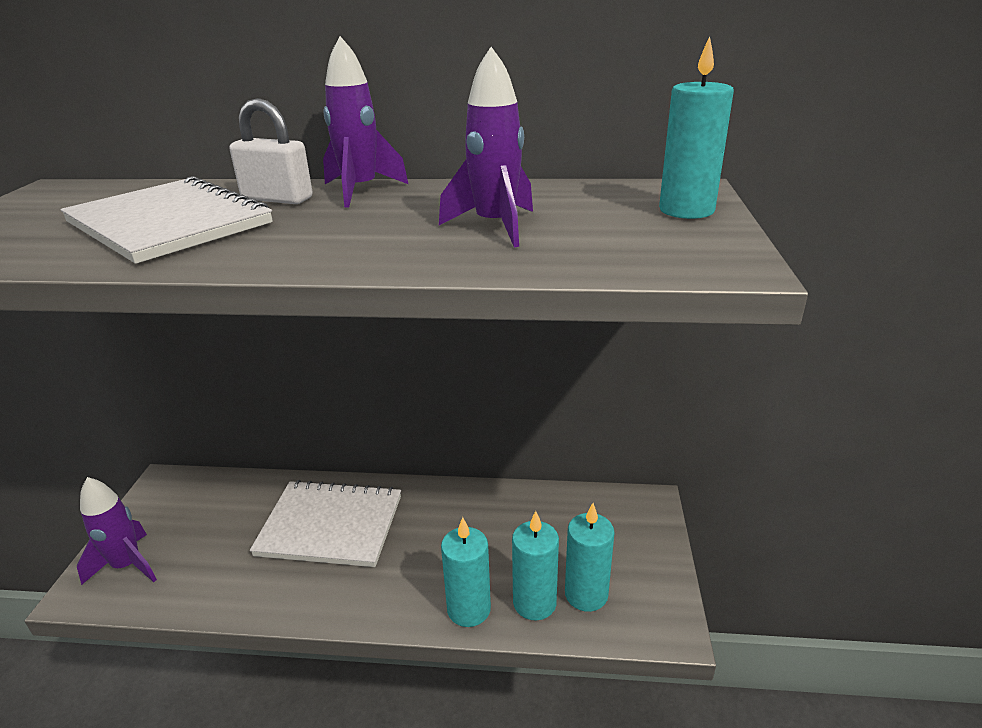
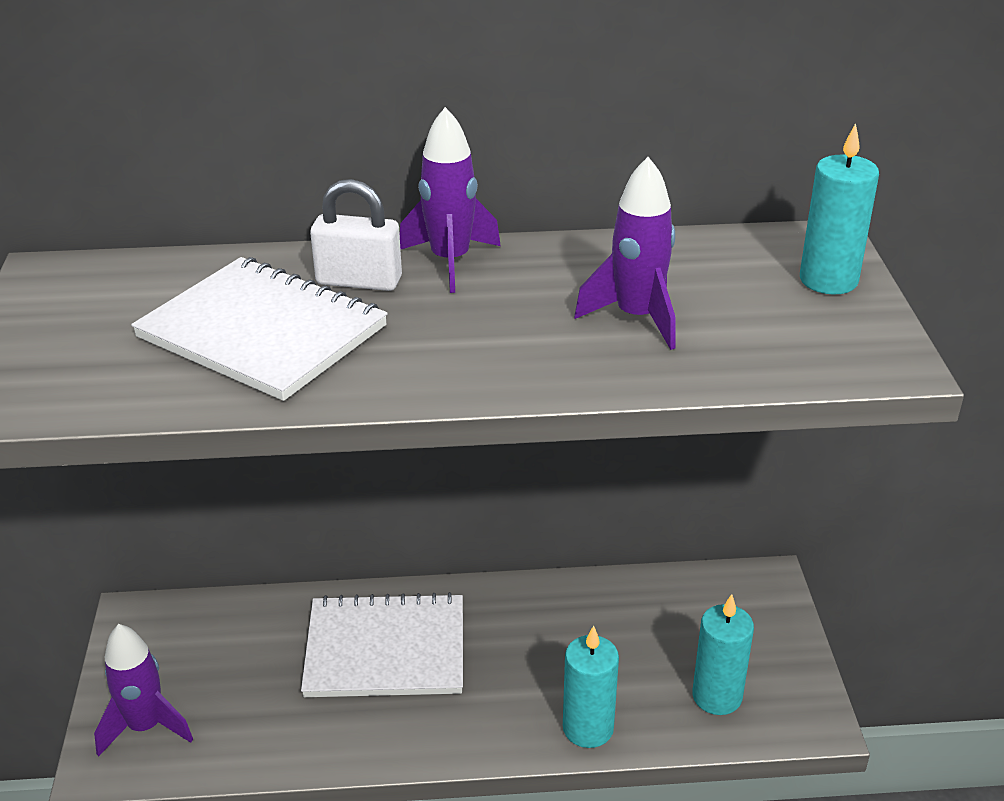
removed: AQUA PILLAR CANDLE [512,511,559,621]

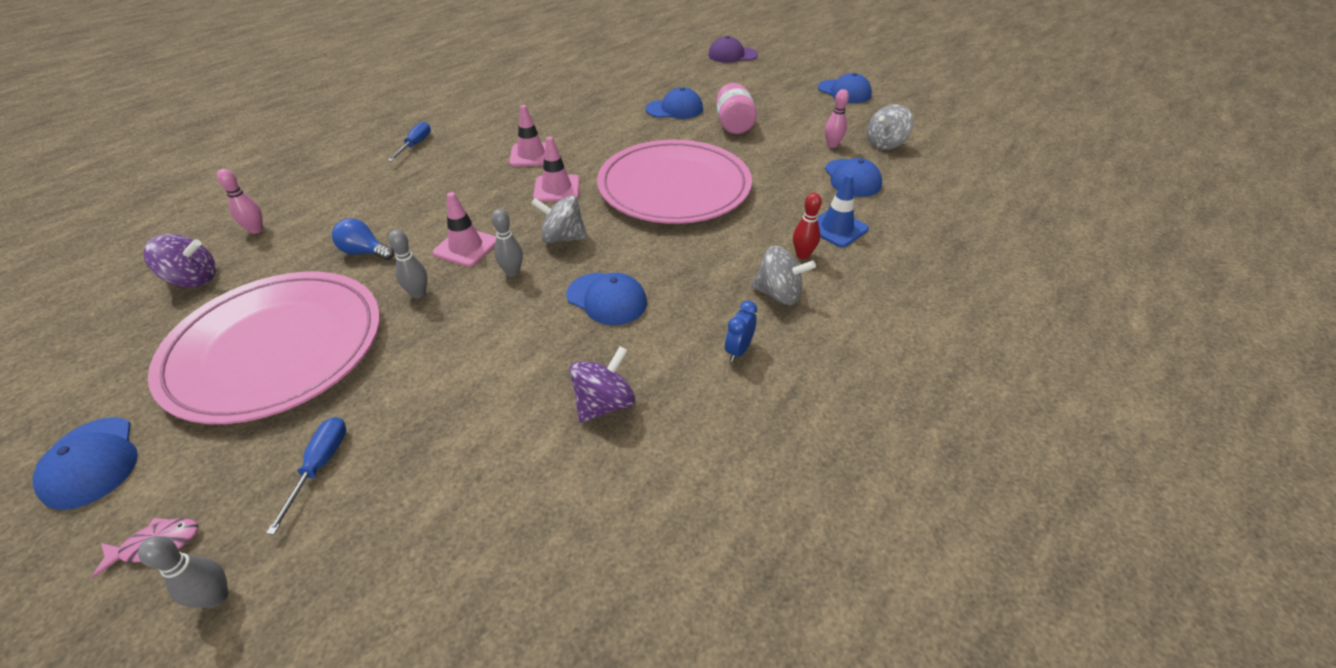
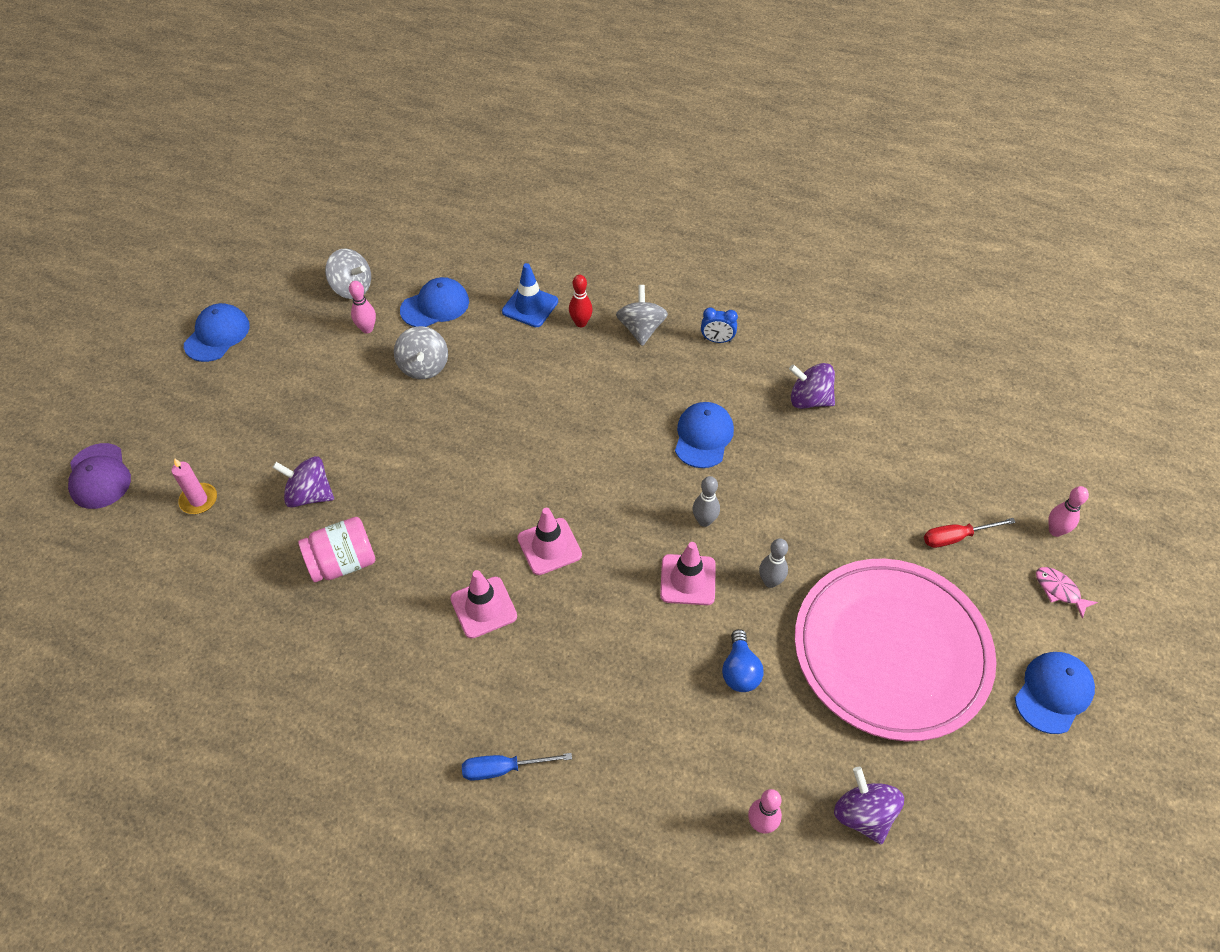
removed: ROSY PLATE [597,140,752,224]
added: ROSY PILLAR CANDLE [171,458,217,514]
moved: ASH-GREY TOY TOP [531,195,588,243] to [394,326,448,379]; ROSY PRESERVE JAR [716,83,757,134] to [298,517,375,582]
replaced: BLUE CAP [646,87,703,119] to ROYAL PURPLE TOY TOP [272,456,334,508]
recoloured: ASH-GREY SKITTLE [138,536,228,608] to ROSY SKITTLE [1048,486,1089,537]; BLUE SCREWDRIVER [266,417,346,535] to CRIMSON SCREWDRIVER [924,518,1016,548]

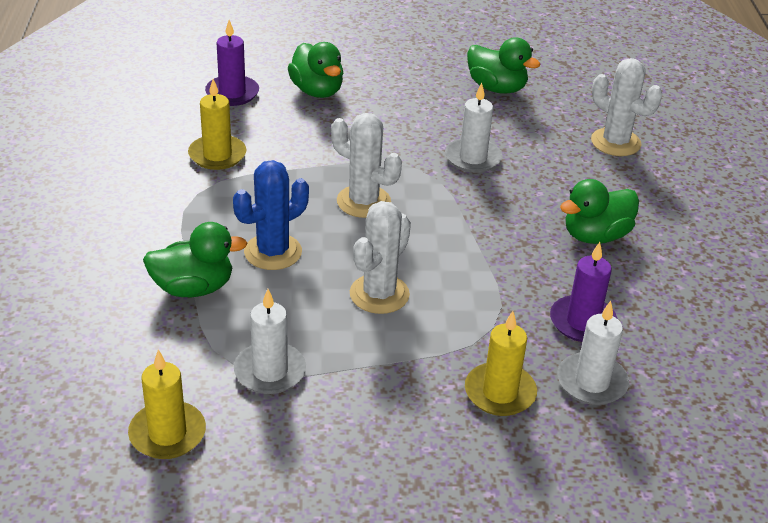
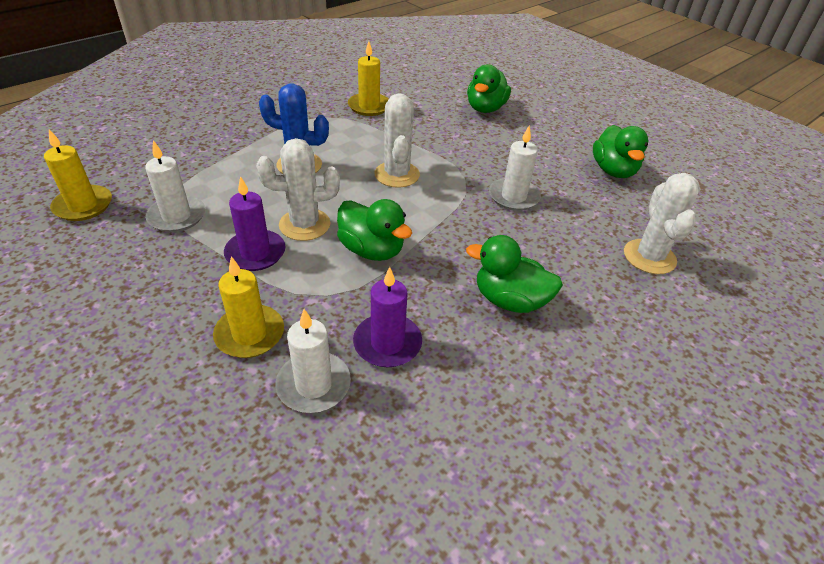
moved: EMERALD TOY DUCK [143,222,247,297] to [337,199,412,261]; ROYAL PURPLE PILLAR CANDLE [205,20,259,106] to [224,176,285,271]

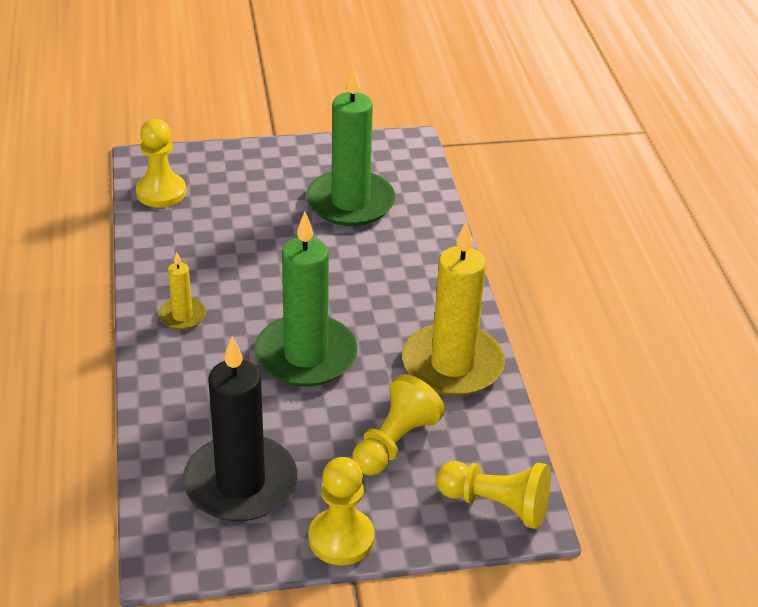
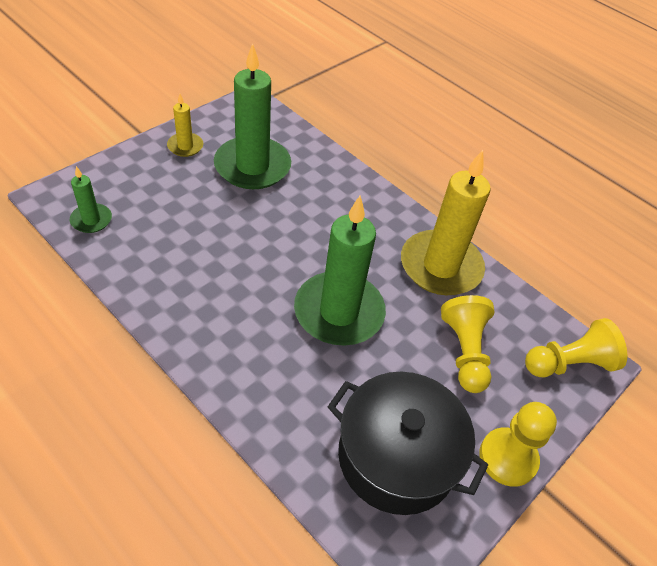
moved: GOLDEN PILLAR CANDLE [158,252,206,330] to [167,94,203,157]
replaced: GOLDEN GAME PAWN [136,119,186,208] to EMERALD PILLAR CANDLE [70,166,112,233]; EBONY PILLAR CANDLE [183,336,297,522] to EBONY COOKING POT [328,372,488,515]

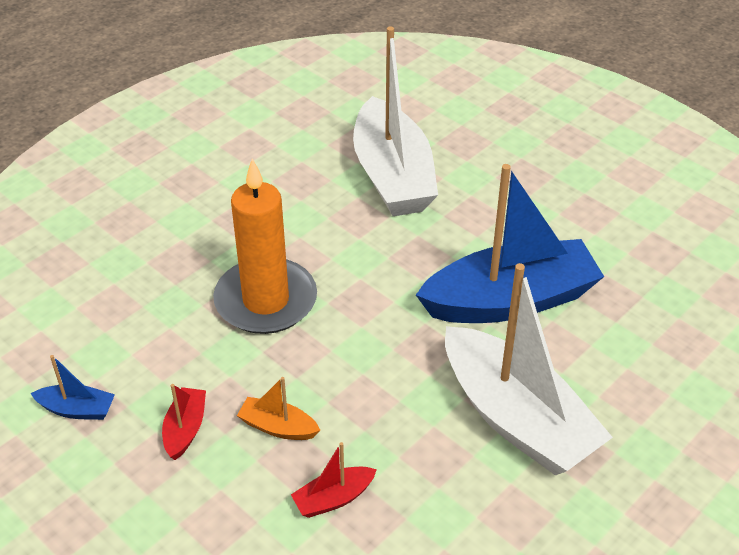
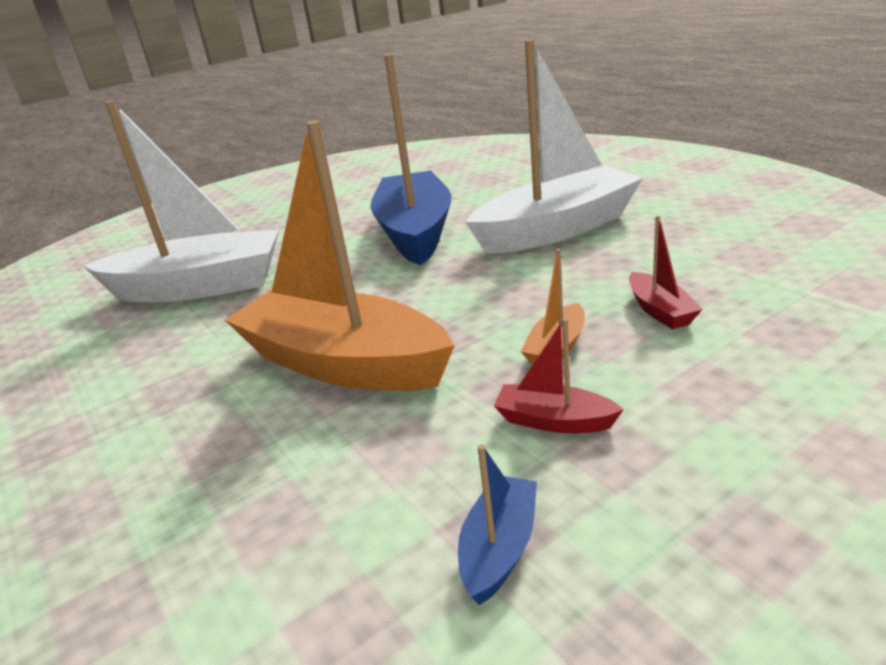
replaced: BRIGHT ORANGE PILLAR CANDLE [213,158,317,334] to BRIGHT ORANGE TOY BOAT [225,121,455,391]

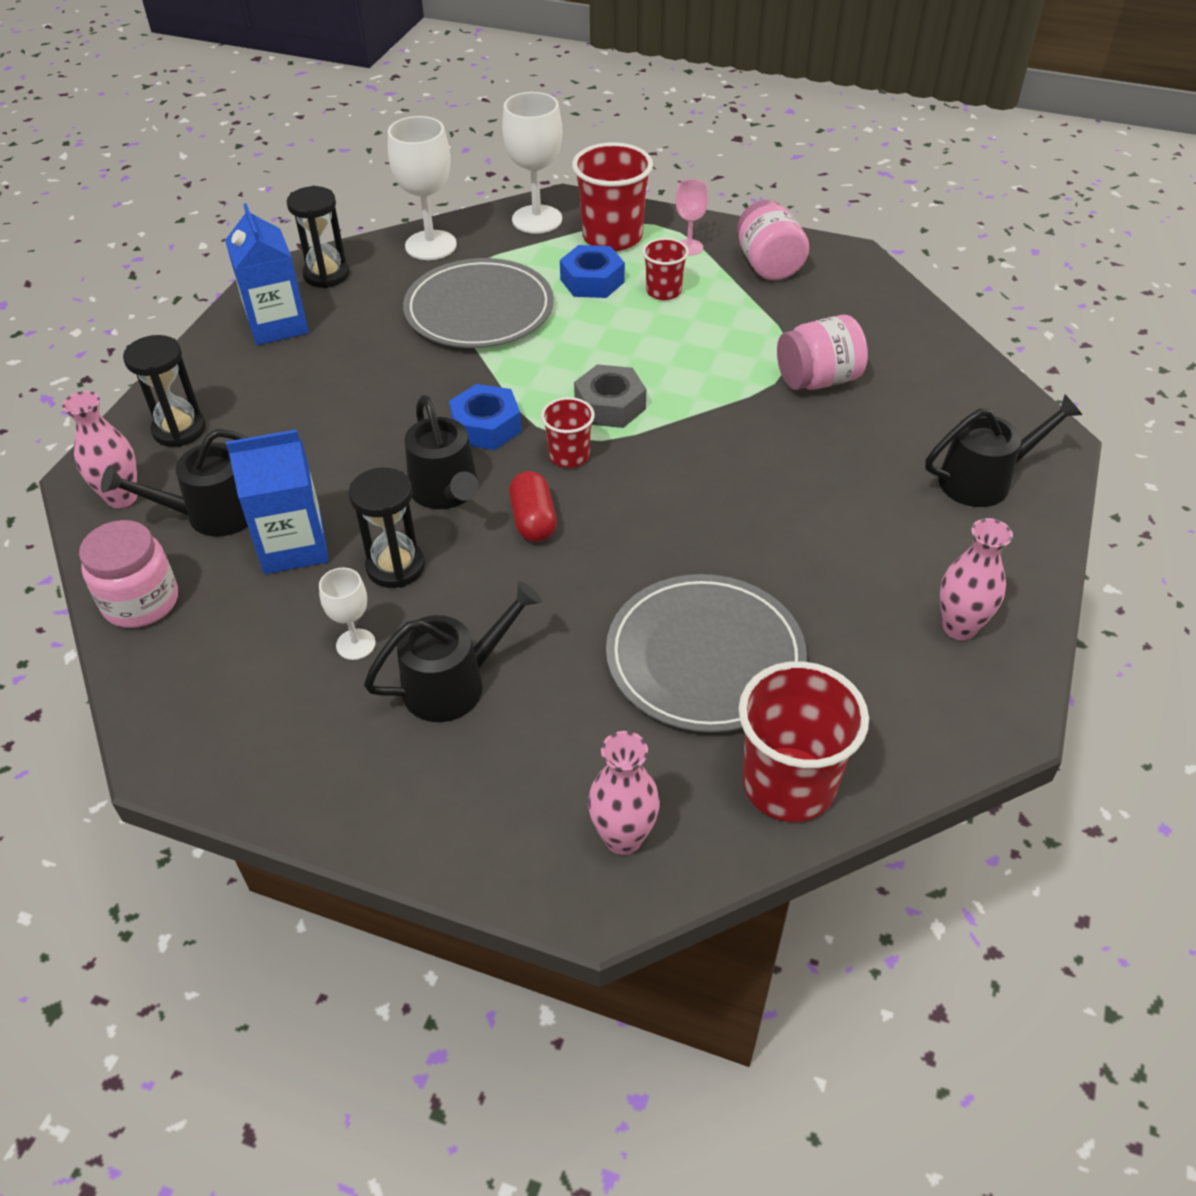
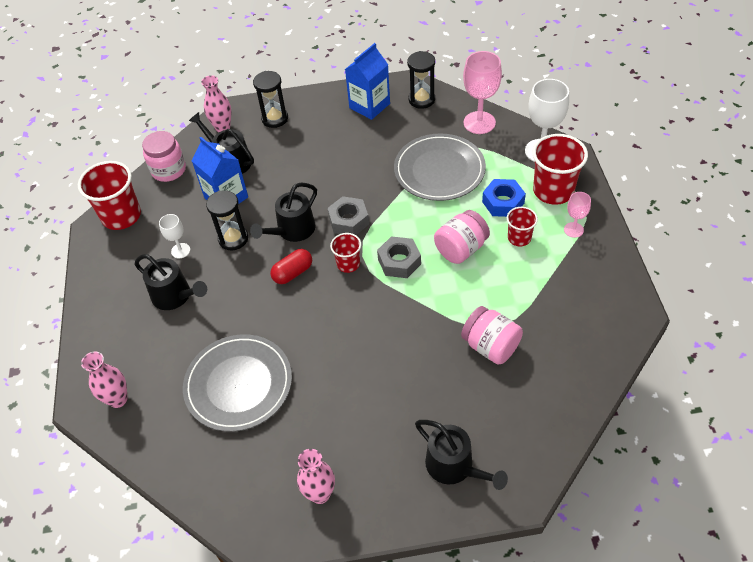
moved: ROSY PRESERVE JAR [737,200,809,280] to [434,210,490,264]; CRIMSON TUMBLER [738,661,869,822] to [78,161,141,230]
recoloured: WHITE WINE GLASS [388,116,457,260] to ROSY WINE GLASS [463,51,502,134]; BLUE HEXAGON NUT [449,384,522,450] to ASH-GREY HEXAGON NUT [328,196,369,235]

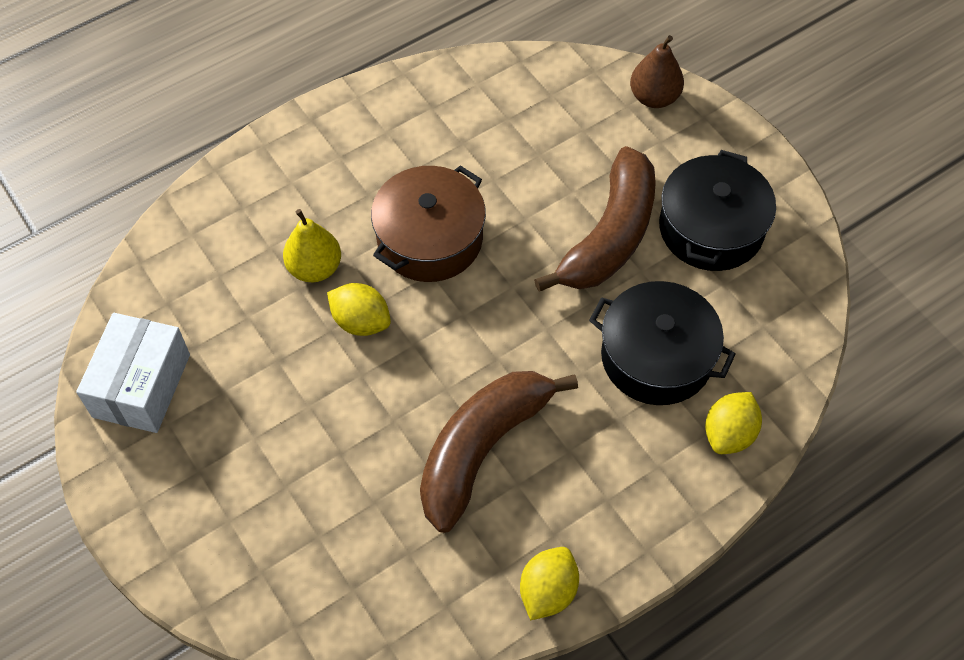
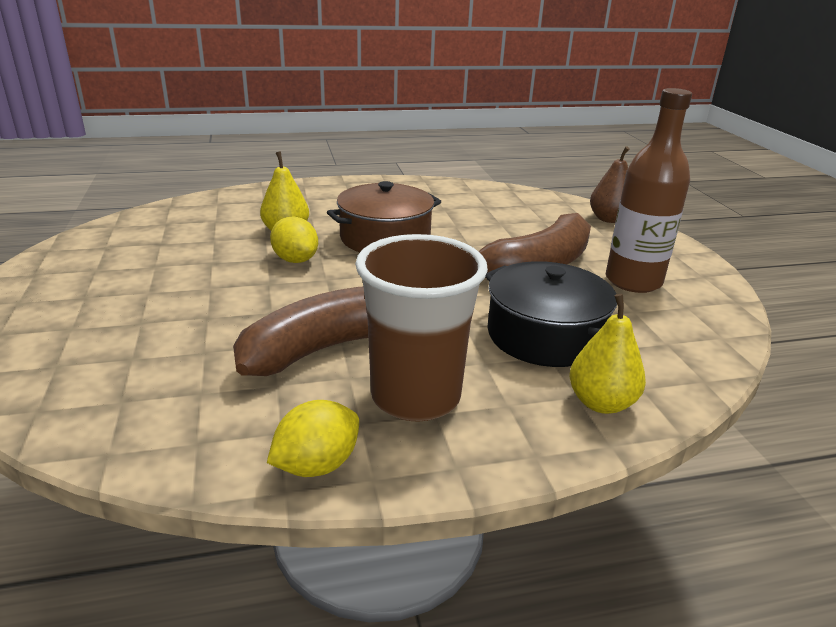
removed: WHITE PARCEL [76,313,190,433]
added: BROWN TUMBLER [355,234,488,422]
replaced: EBONY COOKING POT [659,150,776,271] to BROWN DRINK BOTTLE [606,88,692,293]; GOLDEN TOY LEMON [705,392,762,454] to GOLDEN PEAR FRUIT [569,294,646,414]

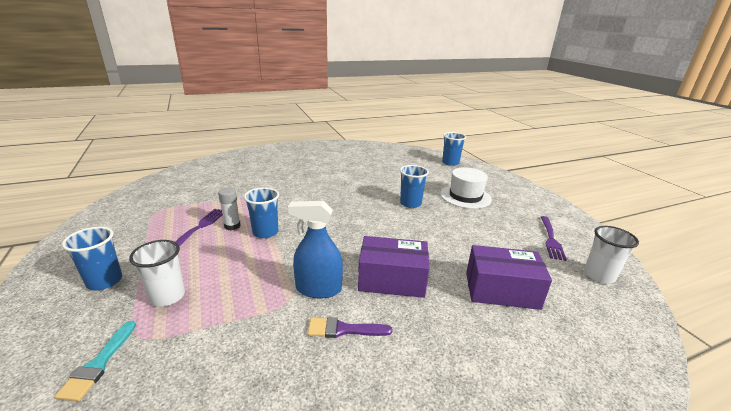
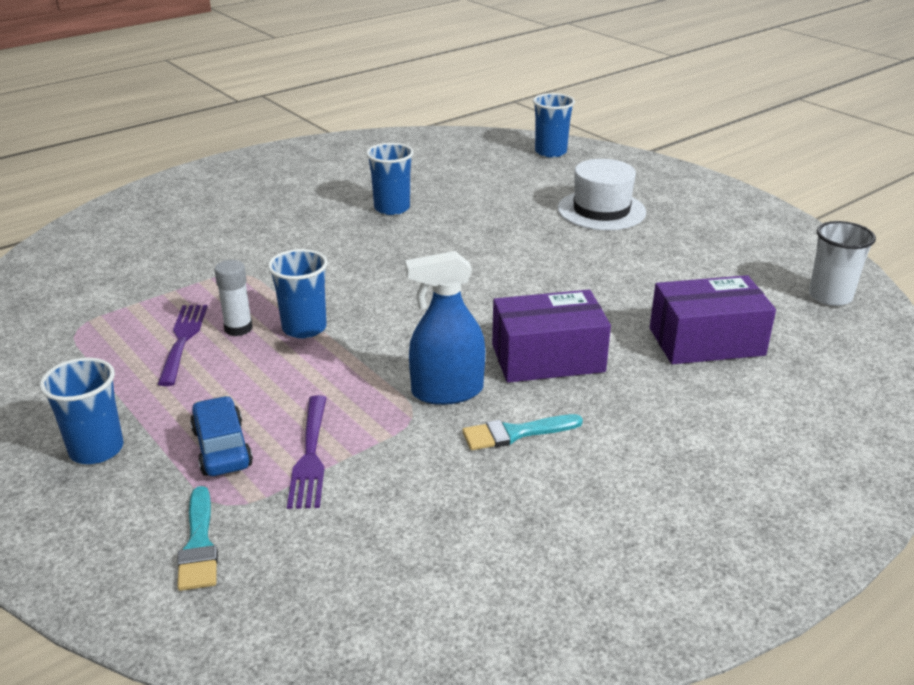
moved: BLUE TUMBLER [400,165,429,208] to [366,143,414,215]; ROYAL PURPLE DINNER FORK [541,216,567,261] to [287,395,326,509]
replaced: WHITE TUMBLER [129,240,185,307] to BLUE CAR [190,396,253,476]
recoloured: ROYAL PURPLE BRUSH [308,317,392,338] to AQUA BRUSH [462,414,583,450]

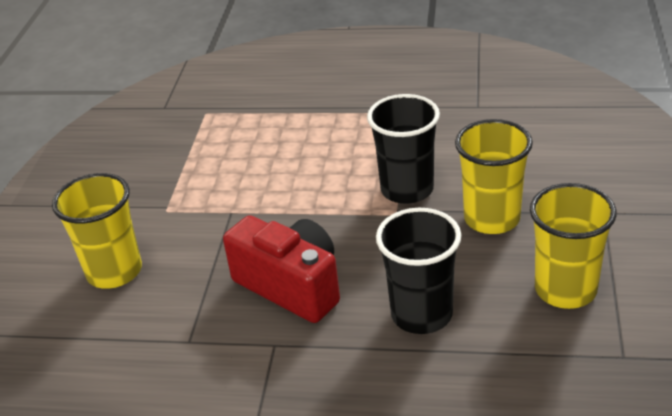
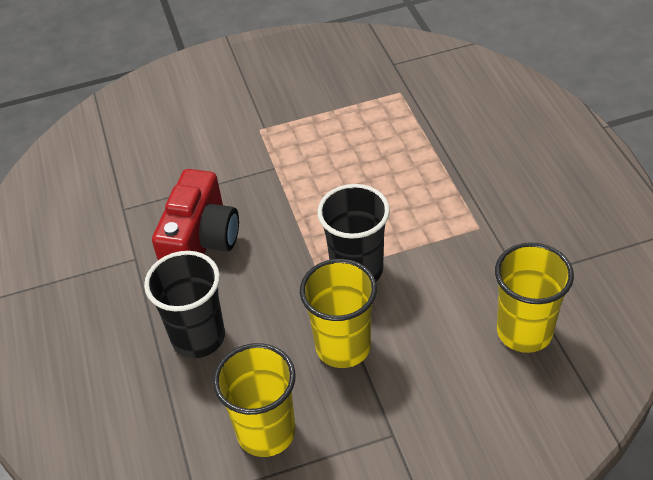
moved: GOLDEN TUMBLER [52,173,142,289] to [495,242,574,353]

